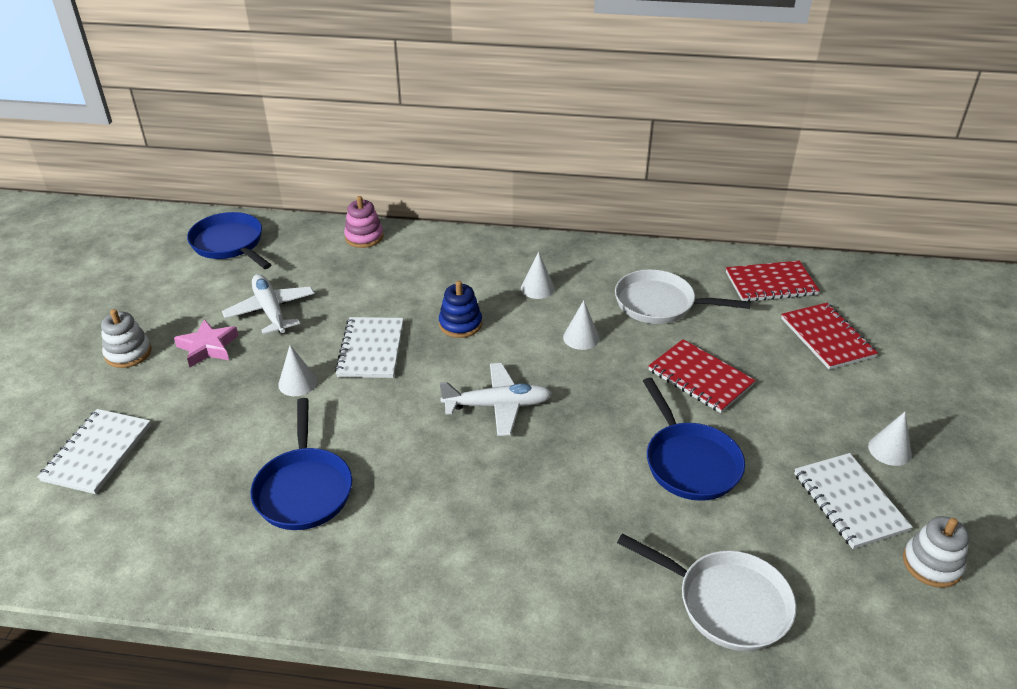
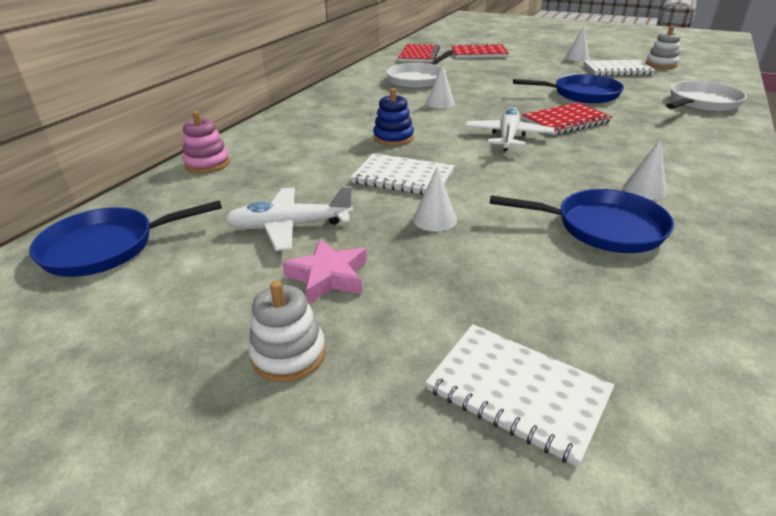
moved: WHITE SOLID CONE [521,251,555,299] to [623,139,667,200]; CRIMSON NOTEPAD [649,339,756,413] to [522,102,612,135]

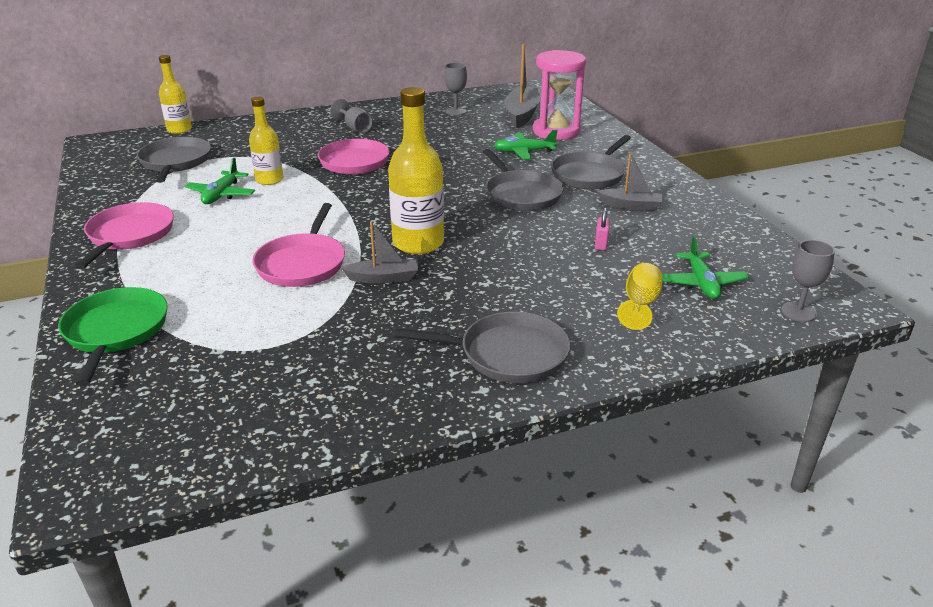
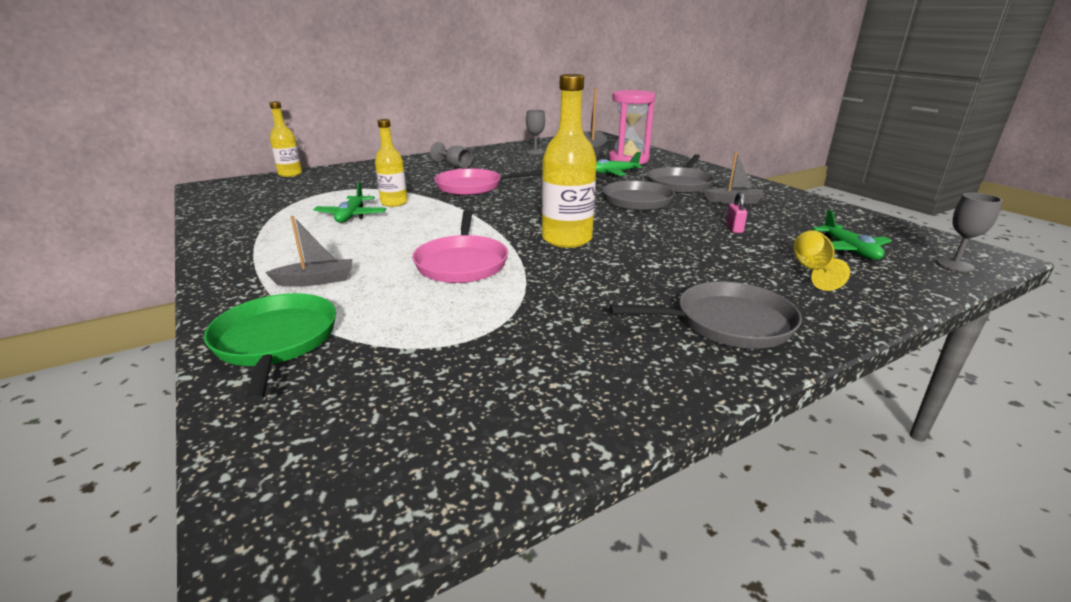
removed: ROSY FRYING PAN [75,202,174,269]; ASH-GREY FRYING PAN [137,137,211,183]
moved: ASH-GREY TOY BOAT [341,221,418,283] to [265,216,352,287]

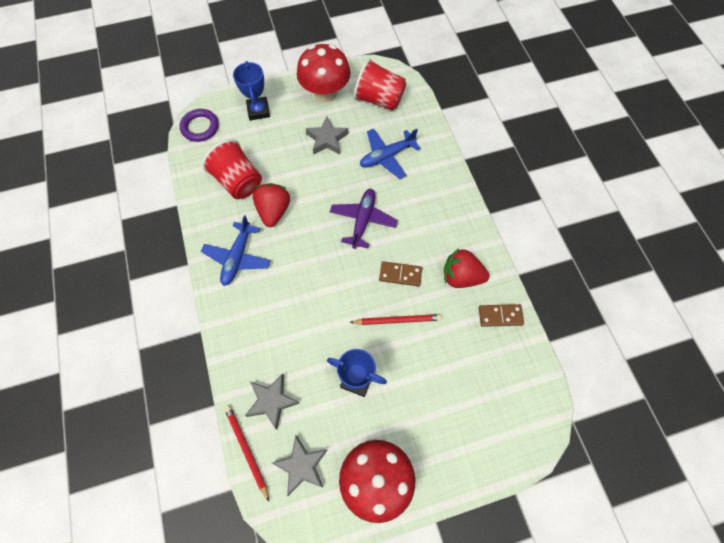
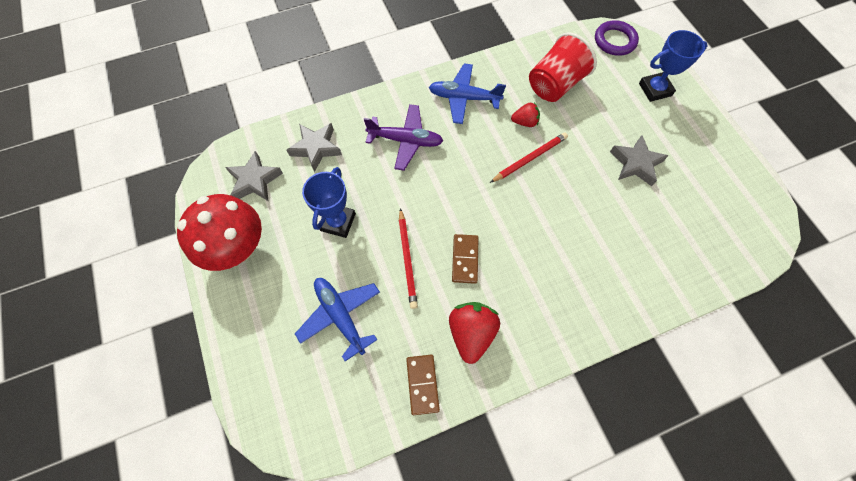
removed: CRIMSON FUNGUS [297,44,351,102]; CRIMSON TUMBLER [354,58,406,111]
moved: CRIMSON LEAD PENCIL [224,405,269,501] to [490,132,568,183]; ROYAL PURPLE PLANE [330,189,398,249] to [364,104,443,171]; BLUE PLANE [360,128,421,179] to [295,278,380,361]
resized: CRIMSON TOY STRAWBERRY [253,183,290,227] = [511,102,540,127] x0.58

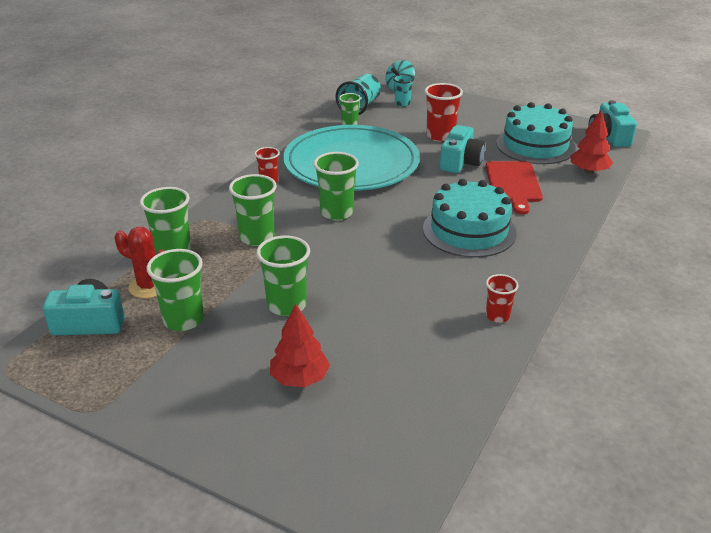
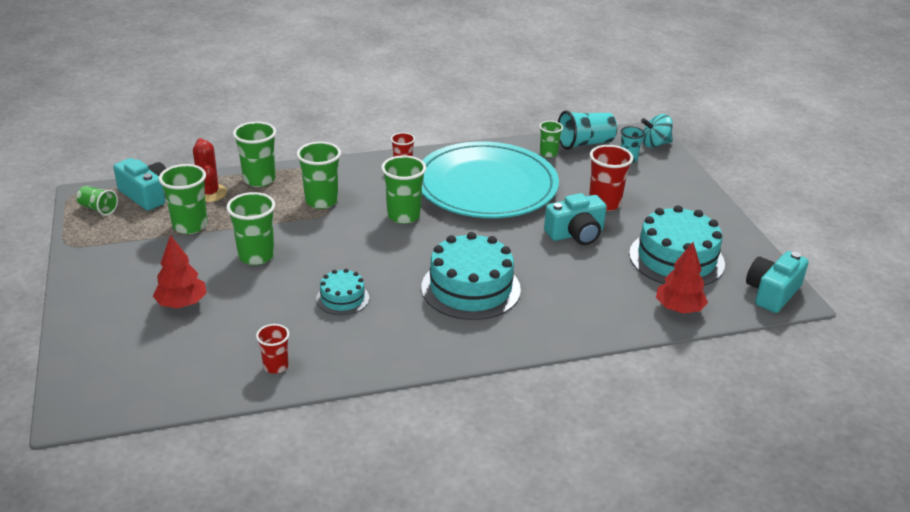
removed: CRIMSON CUTTING BOARD [486,161,543,215]
added: EMERALD TUMBLER [77,186,118,216]; AQUA LAYER CAKE [316,269,369,315]
moved: CRIMSON TUMBLER [486,274,518,323] to [256,324,289,374]

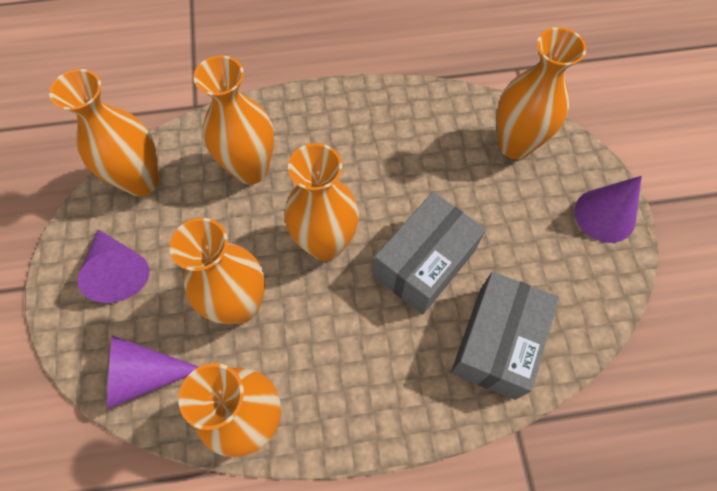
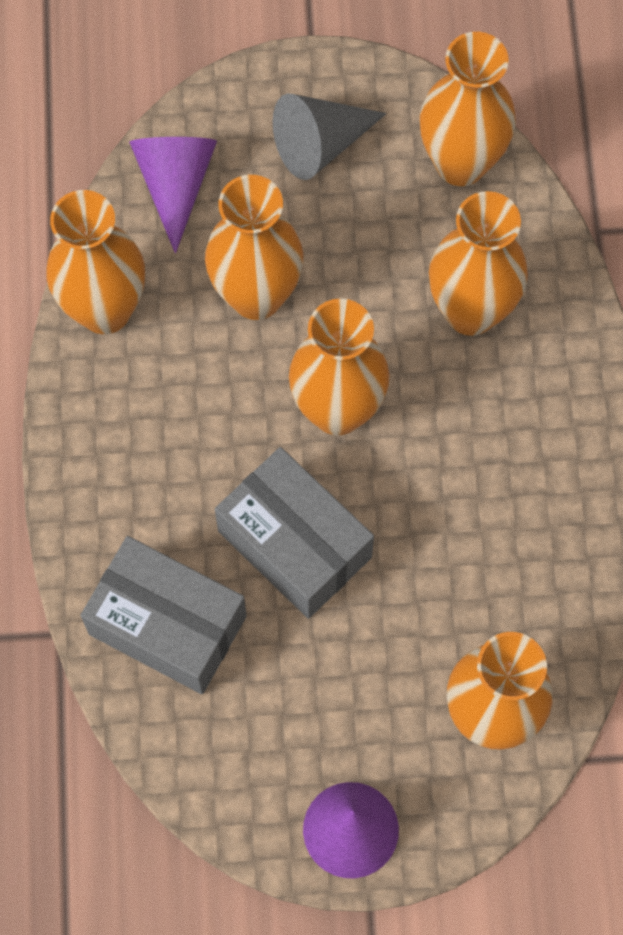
recoloured: ROYAL PURPLE SOLID CONE [77,229,150,303] to ASH-GREY SOLID CONE [273,94,387,180]

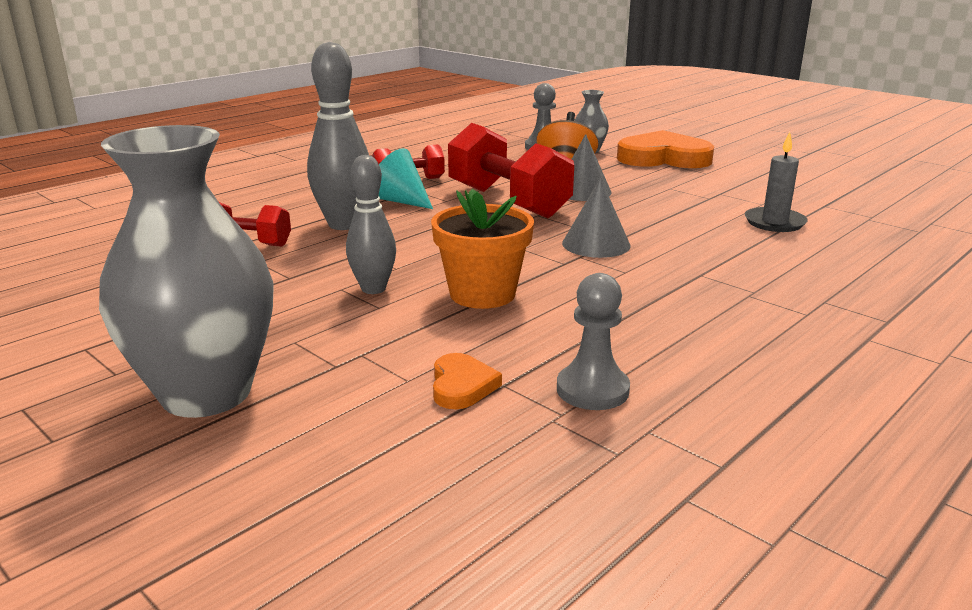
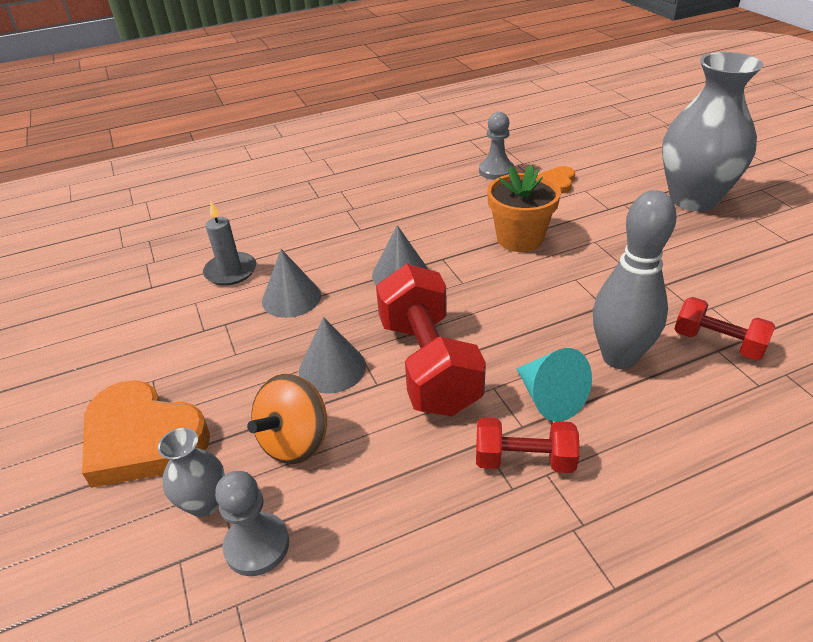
removed: ASH-GREY SKITTLE [346,155,396,294]
added: ASH-GREY SOLID CONE [262,249,321,318]

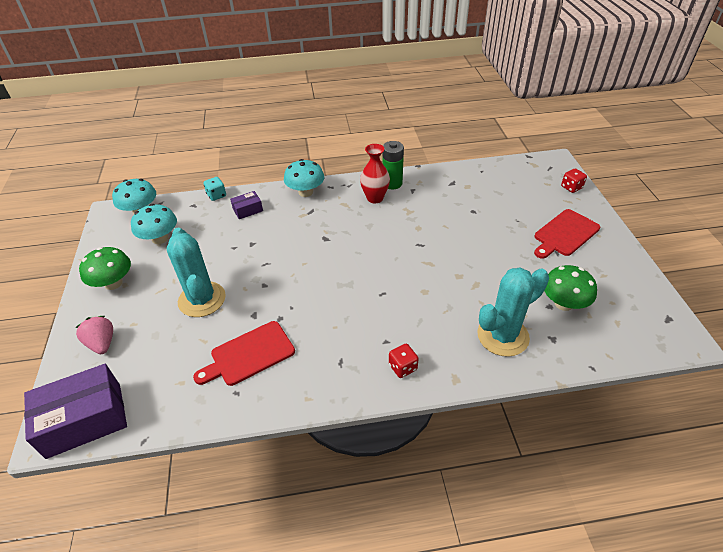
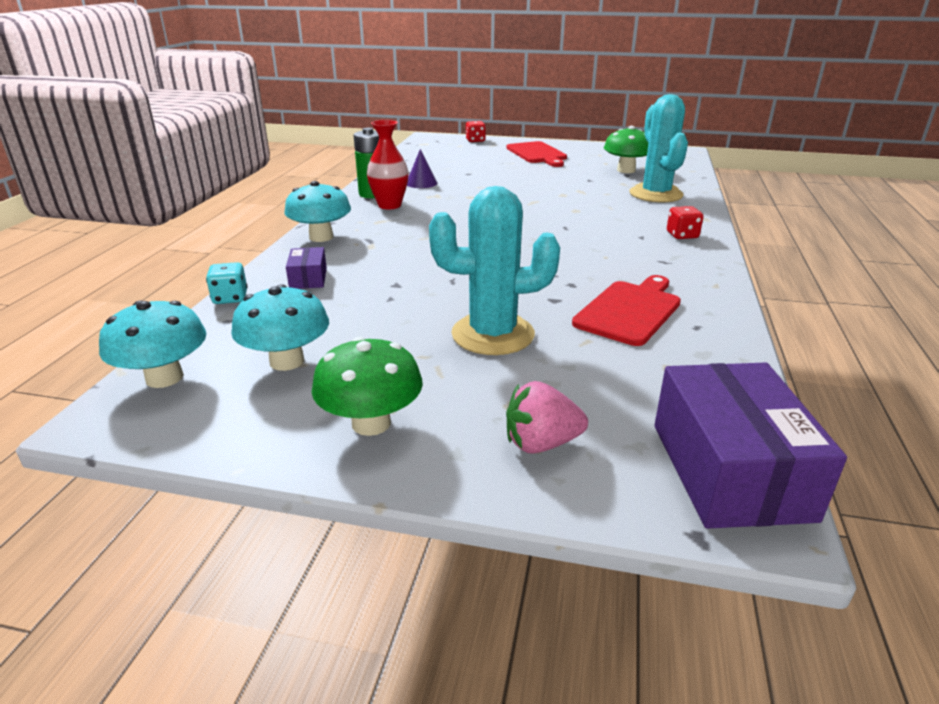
added: ROYAL PURPLE SOLID CONE [407,149,437,188]
turned: CRIMSON CUTTING BOARD [193,321,295,386] = [572,275,681,346] 135 degrees counterclockwise

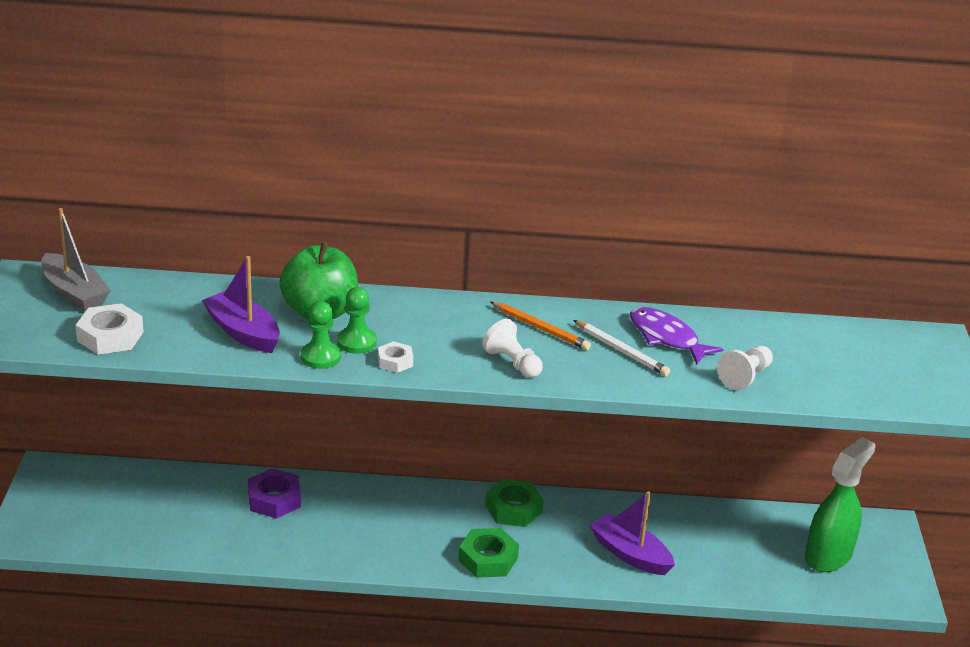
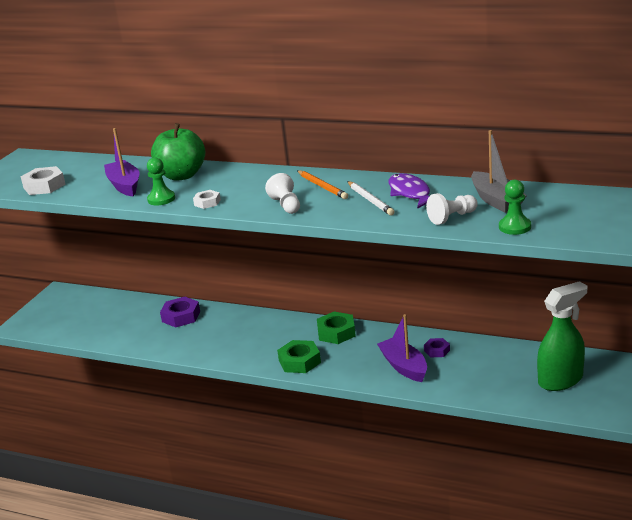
added: ROYAL PURPLE HEXAGON NUT [424,338,450,357]
moved: ASH-GREY TOY BOAT [42,208,111,312] to [471,130,526,213]; EMERALD GAME PAWN [337,287,377,354] to [499,180,531,235]

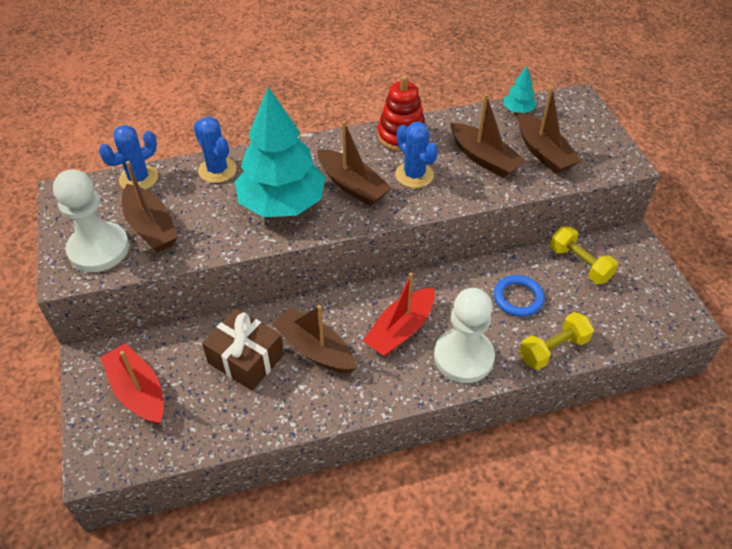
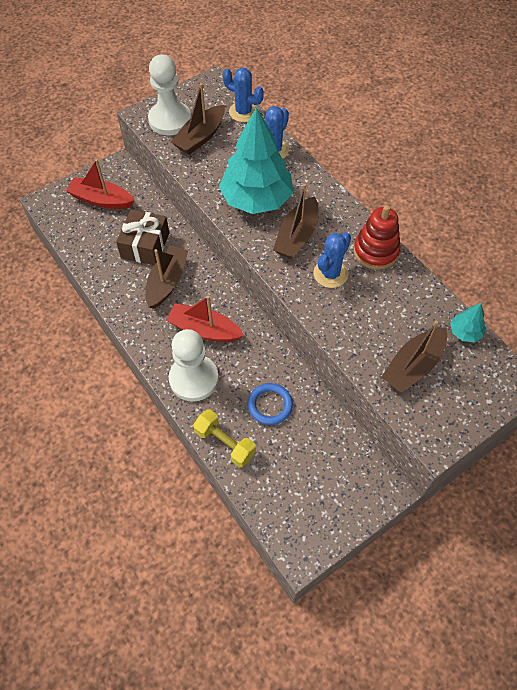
removed: BROWN TOY BOAT [450,94,526,178]; GOLDEN FREE WEIGHT [550,226,618,284]
turned: CRIMSON TOY BOAT [100,343,164,425] = [66,159,135,209] 105 degrees counterclockwise

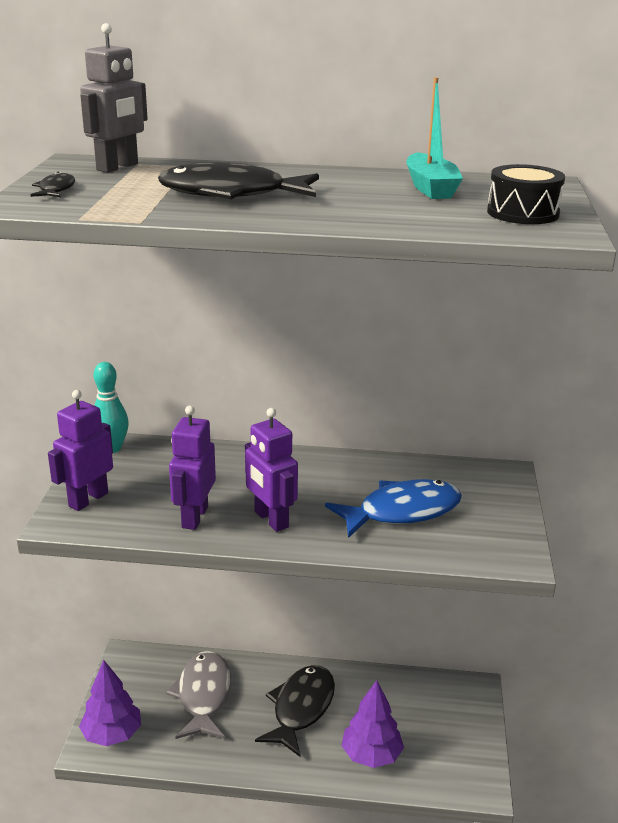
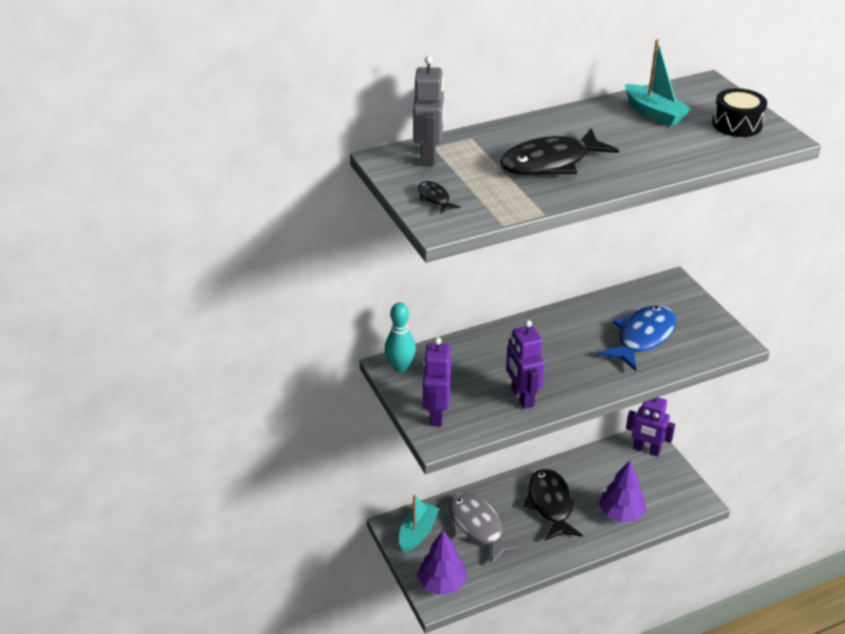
added: AQUA TOY BOAT [399,495,440,553]
moved: ROYAL PURPLE ROBOT FIGURE [245,408,298,532] to [626,397,675,457]

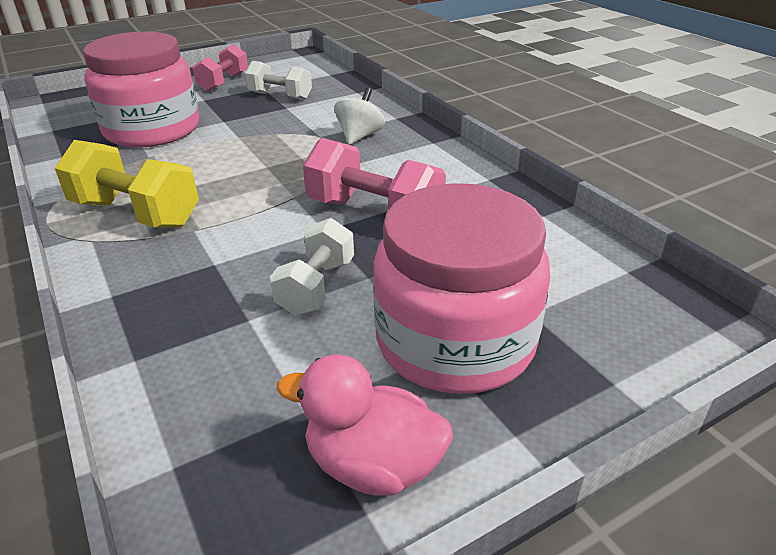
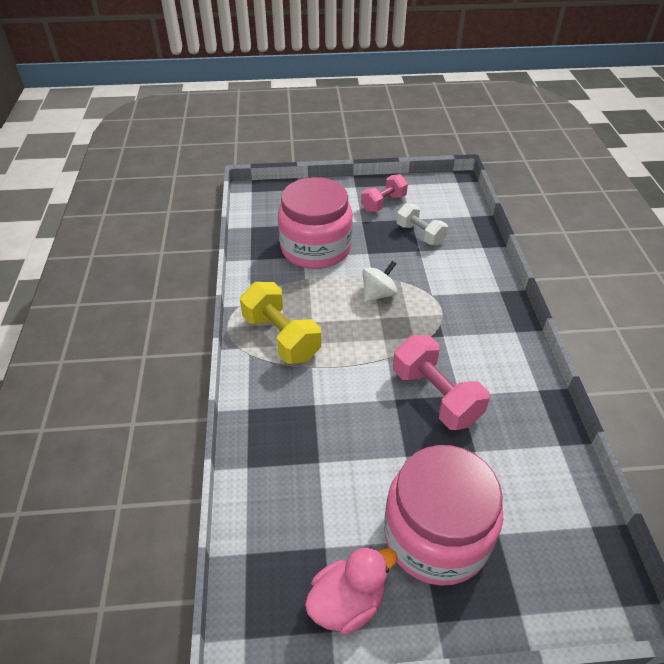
removed: WHITE FREE WEIGHT [270,218,354,316]
moved: WHITE TOY TOP [334,87,385,145] to [362,261,397,303]
turned: ROSY TOY DUCK [277,354,453,496] = [305,546,398,634] 105 degrees clockwise

